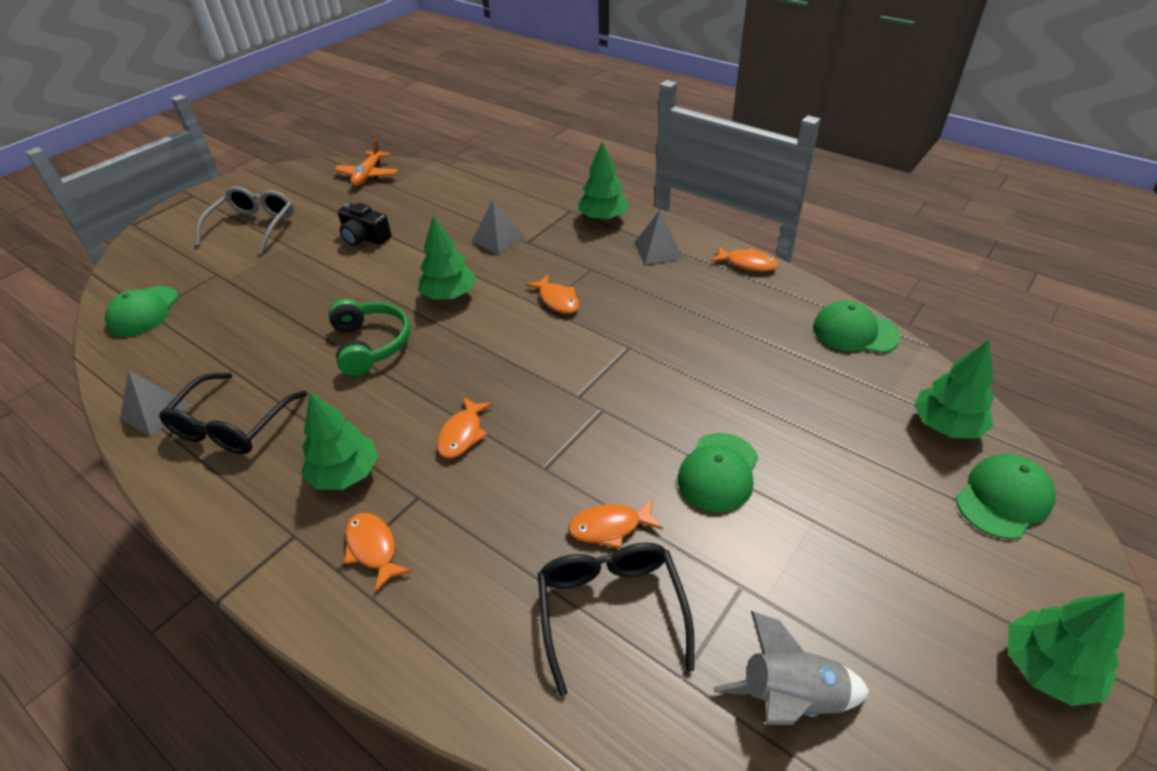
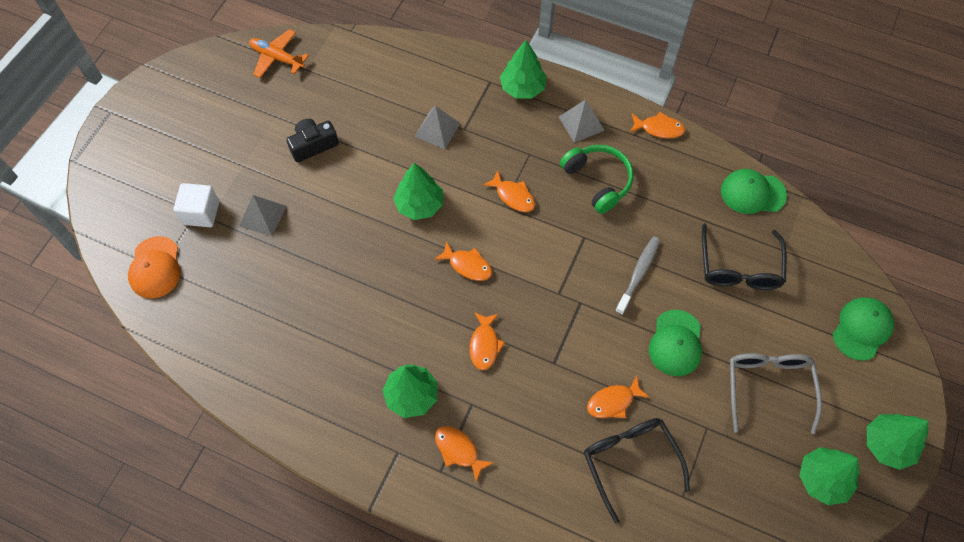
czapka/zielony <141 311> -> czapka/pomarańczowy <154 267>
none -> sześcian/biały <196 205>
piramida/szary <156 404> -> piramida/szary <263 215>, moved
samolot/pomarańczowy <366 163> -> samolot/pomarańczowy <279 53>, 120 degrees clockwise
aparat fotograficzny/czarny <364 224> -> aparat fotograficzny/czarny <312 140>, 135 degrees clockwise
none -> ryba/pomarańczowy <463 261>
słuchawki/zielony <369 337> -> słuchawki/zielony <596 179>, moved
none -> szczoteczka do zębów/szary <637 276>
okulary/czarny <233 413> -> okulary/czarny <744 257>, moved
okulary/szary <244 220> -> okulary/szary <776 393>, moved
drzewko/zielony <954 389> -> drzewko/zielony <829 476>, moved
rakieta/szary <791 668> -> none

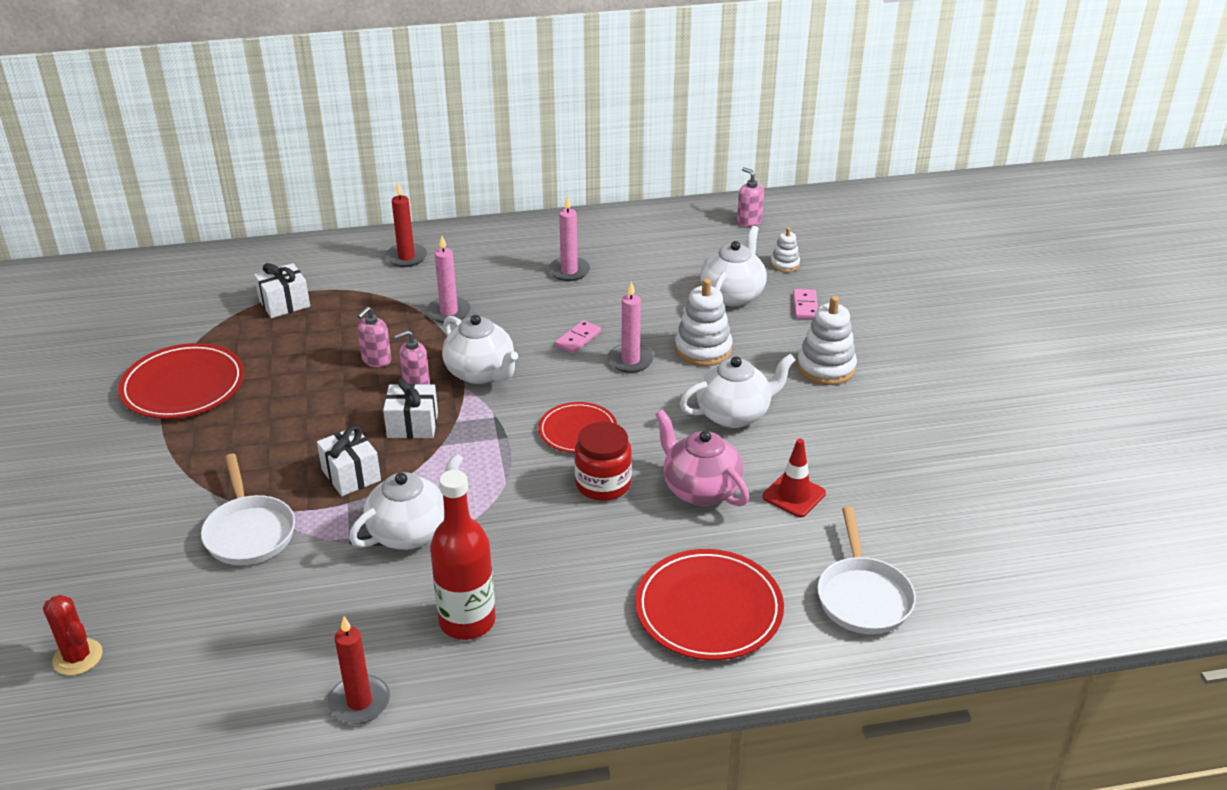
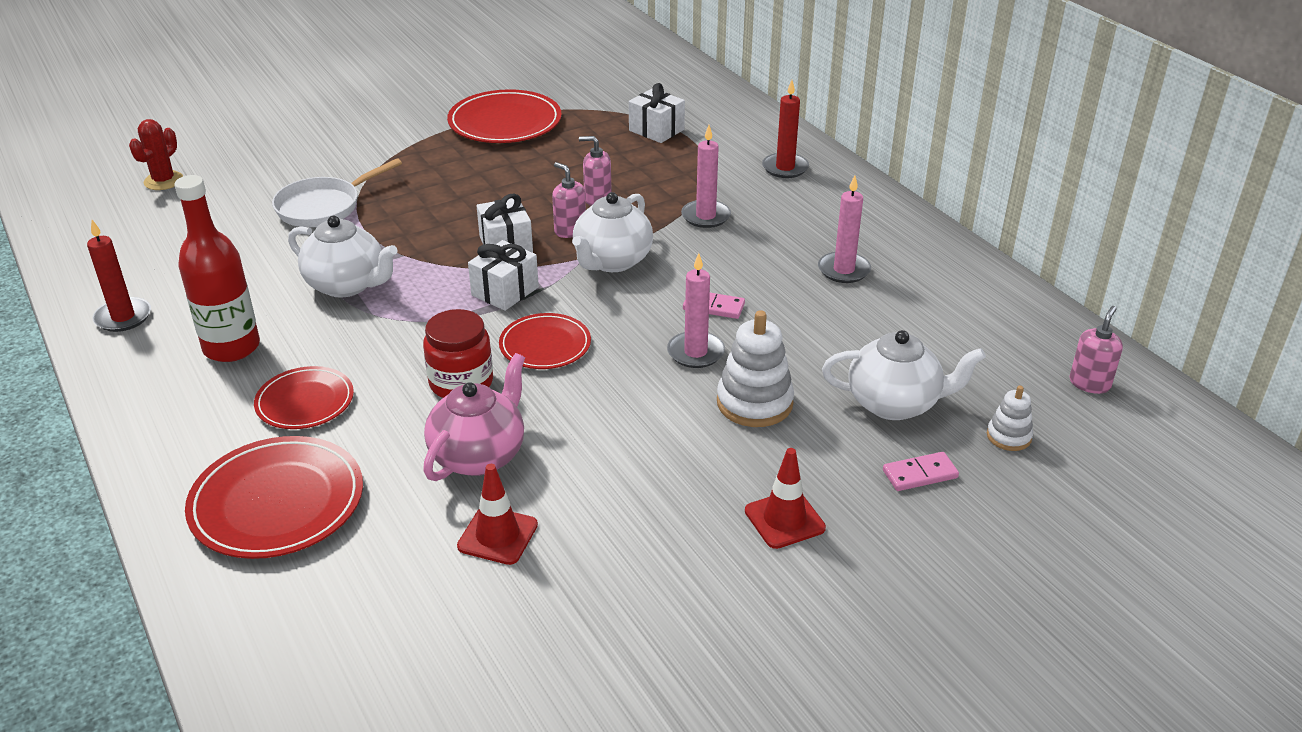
none -> talerz/czerwony <304 397>
prezent/biały <349 461> -> prezent/biały <503 275>, moved
zabawka nakładanka/biały <827 340> -> pachołek/czerwony <785 498>
imbryk/biały <738 391> -> none
patelnia/biały <866 570> -> none

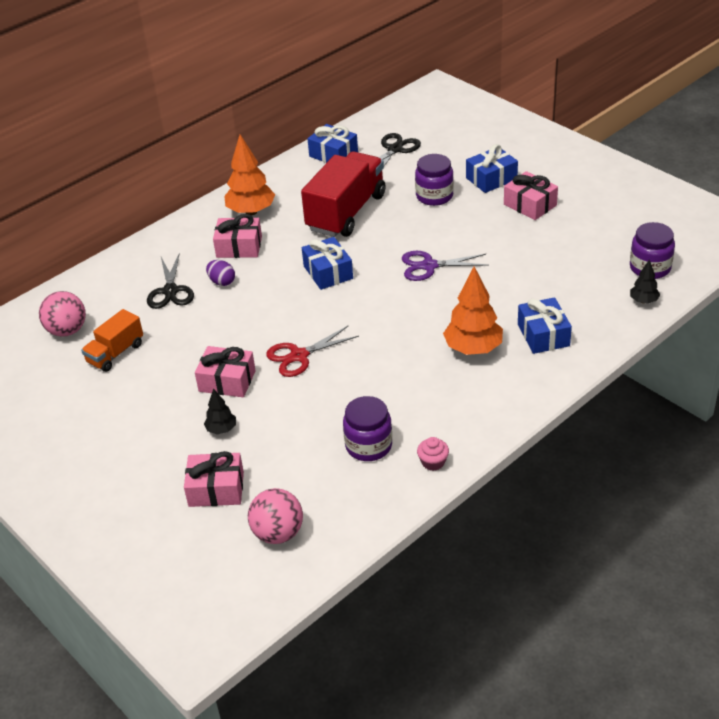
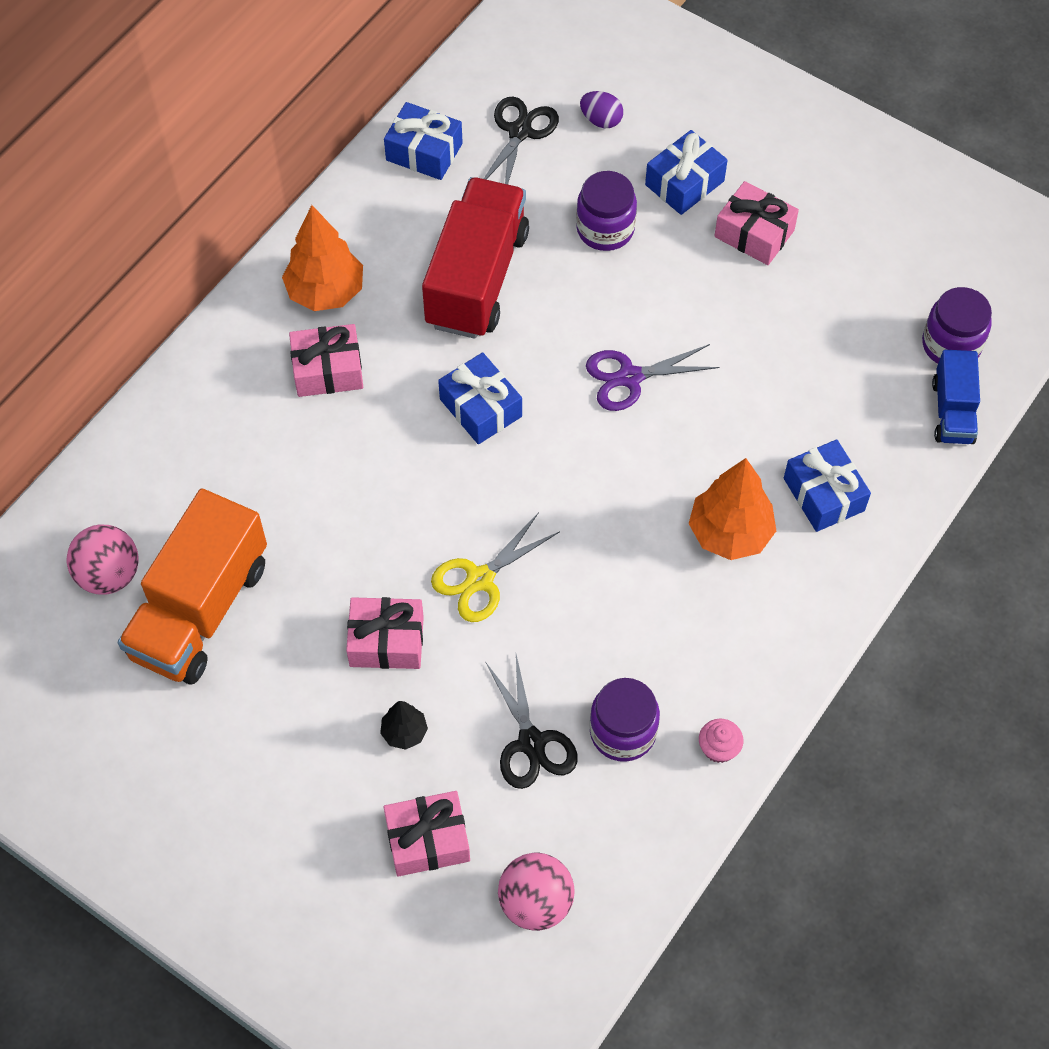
ciężarówka/pomarańczowy <112 340> -> ciężarówka/pomarańczowy <192 586>, x1.86
nożyczki/czerwony <312 351> -> nożyczki/żółty <495 567>
nożyczki/czarny <170 281> -> nożyczki/czarny <532 722>, moved
jajko/fioletowy <220 273> -> jajko/fioletowy <601 109>, moved
drzewko/czarny <645 281> -> ciężarówka/niebieski <956 397>

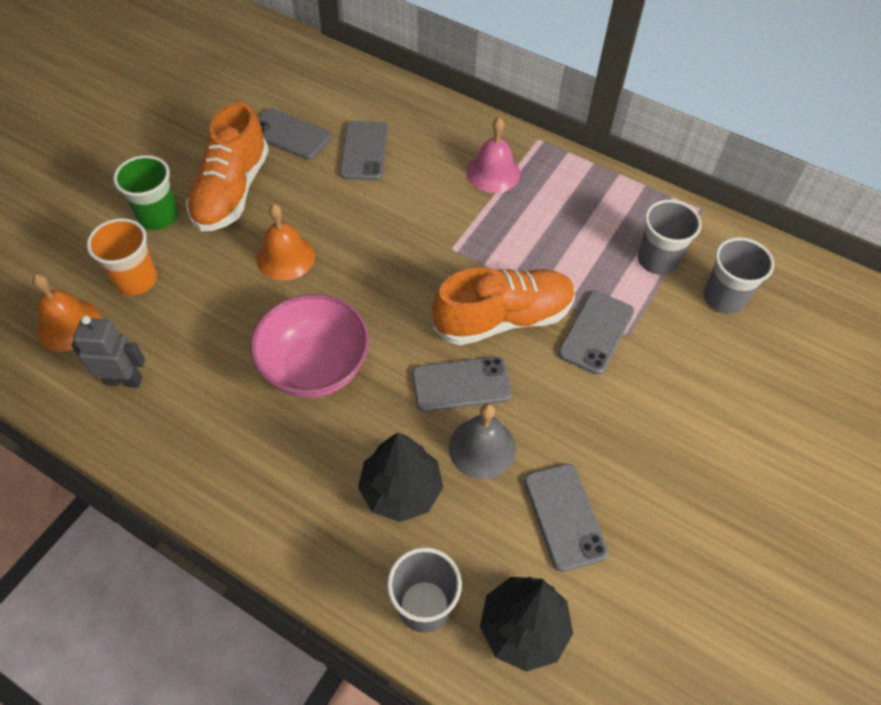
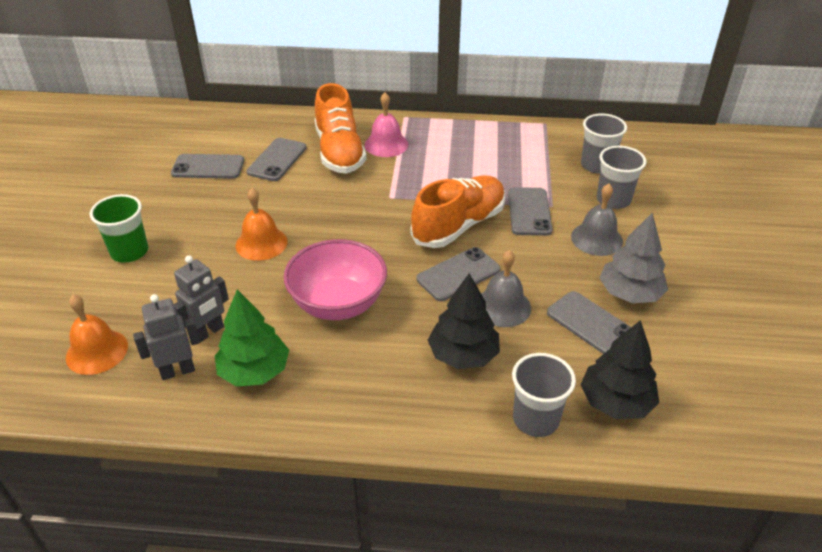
none -> robot/szary <201 299>
none -> drzewko/zielony <252 338>
telefon/szary <364 151> -> telefon/szary <276 159>, 45 degrees clockwise
but/pomarańczowy <227 167> -> but/pomarańczowy <340 128>, moved
none -> dzwonek/szary <597 220>
szklanka/szary <670 237> -> szklanka/szary <621 177>, moved
none -> drzewko/szary <634 258>
szklanka/pomarańczowy <122 256> -> none

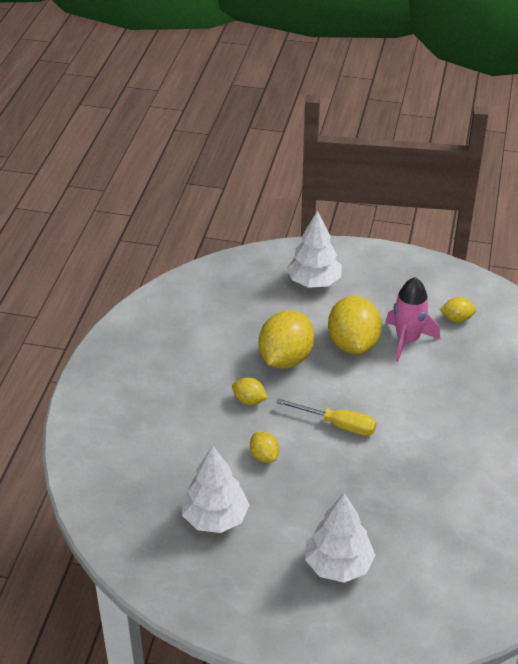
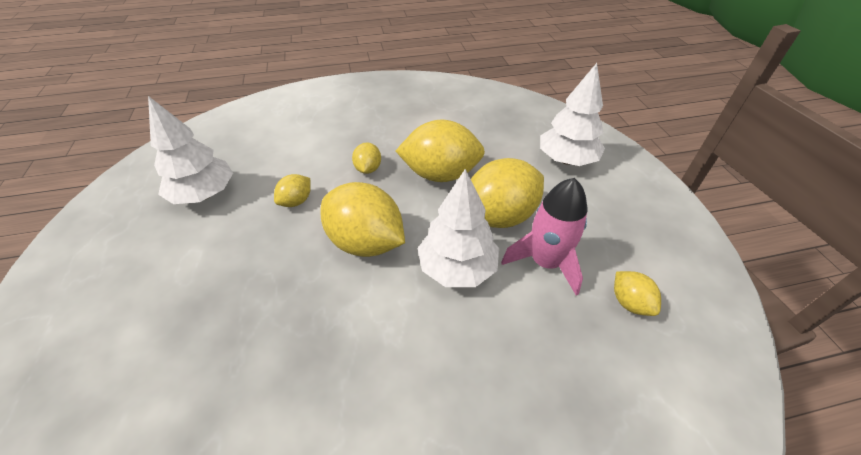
śrubokręt/żółty <326 417> -> cytryna/żółty <363 219>
drzewko/biały <340 538> -> drzewko/biały <458 228>, moved

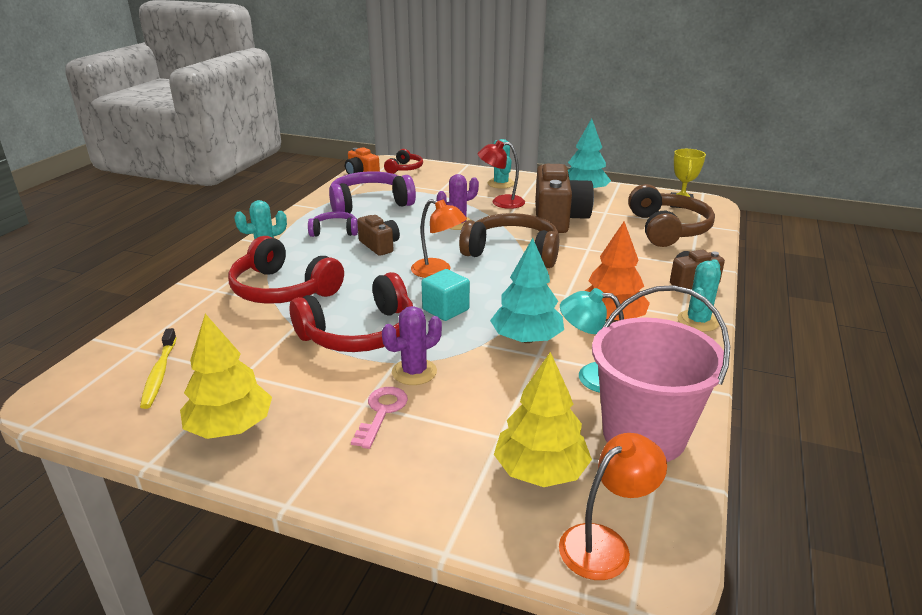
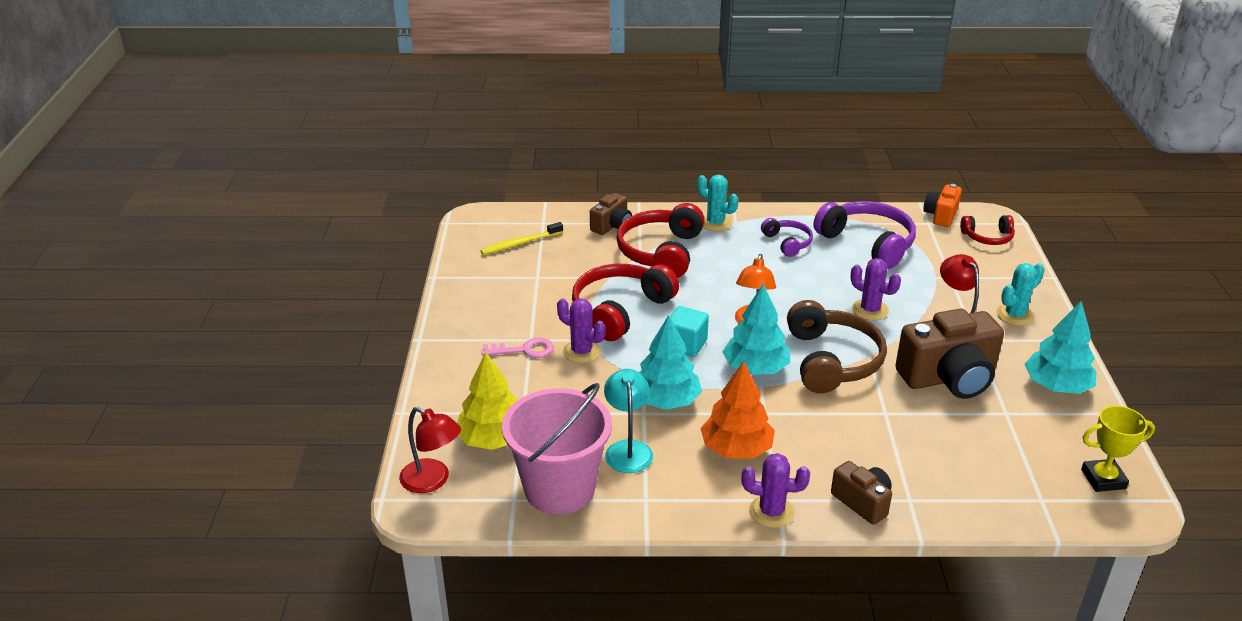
lampka/pomarańczowy <613 506> -> lampka/czerwony <430 450>
słuchawki/czerwony <351 312> -> słuchawki/czerwony <625 302>, 90 degrees clockwise
aparat fotograficzny/brązowy <378 235> -> aparat fotograficzny/brązowy <611 214>, moved
none -> drzewko/turkusowy <756 329>
kaktus/turkusowy <699 295> -> kaktus/fioletowy <775 490>
drzewko/żółty <226 376> -> none
słuchawki/brązowy <671 215> -> none

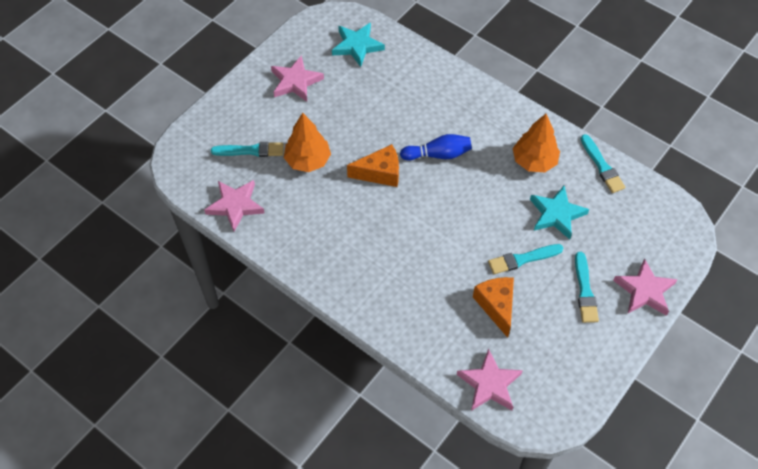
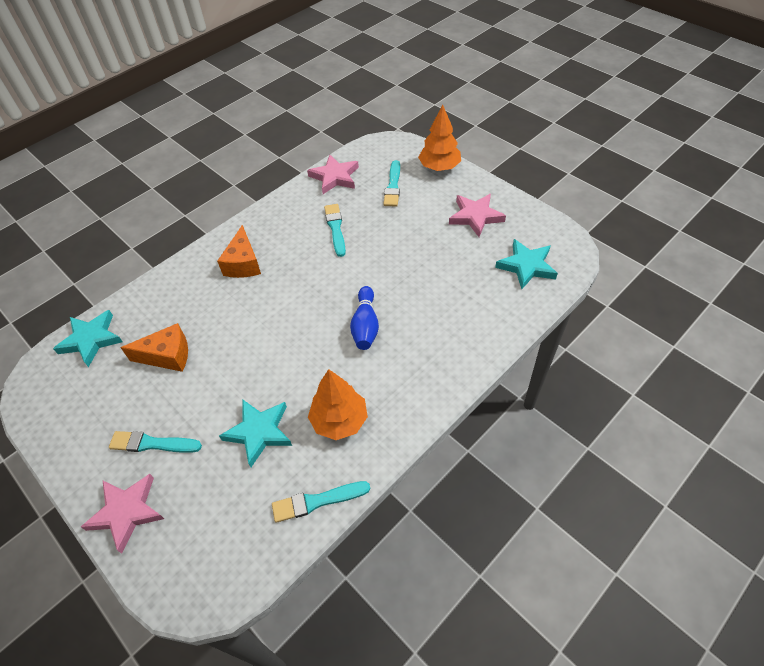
gwiazda/różowy <490 380> -> gwiazda/turkusowy <88 338>
ser/pomarańczowy <373 165> -> ser/pomarańczowy <239 251>, moved
pędzel/turkusowy <525 259> -> pędzel/turkusowy <335 230>, moved
drzewko/pomarańczowy <307 142> -> drzewko/pomarańczowy <439 137>, moved

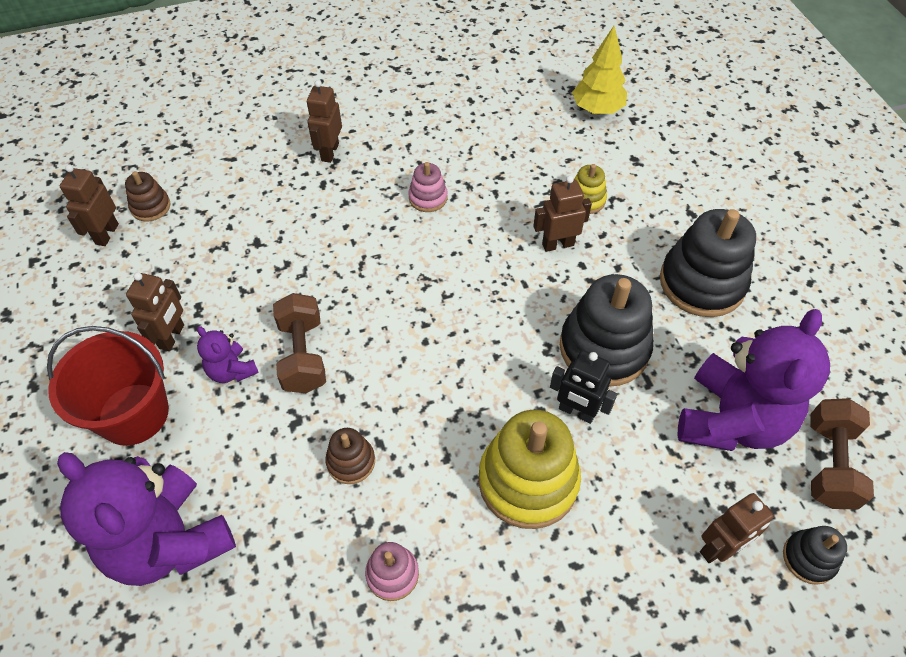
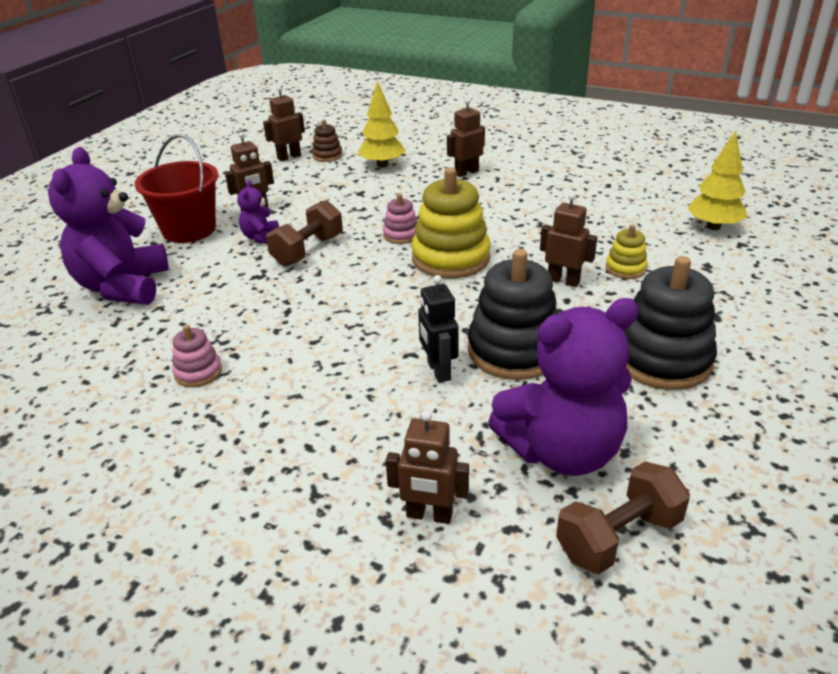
none -> drzewko/żółty <382 124>
zabawka nakładanka/różowy <428 187> -> zabawka nakładanka/różowy <400 219>, moved
zabawka nakładanka/żółty <530 469> -> zabawka nakładanka/żółty <451 223>, moved
zabawka nakładanka/brązowy <350 456> -> none
zabawka nakładanka/czarny <815 555> -> none

